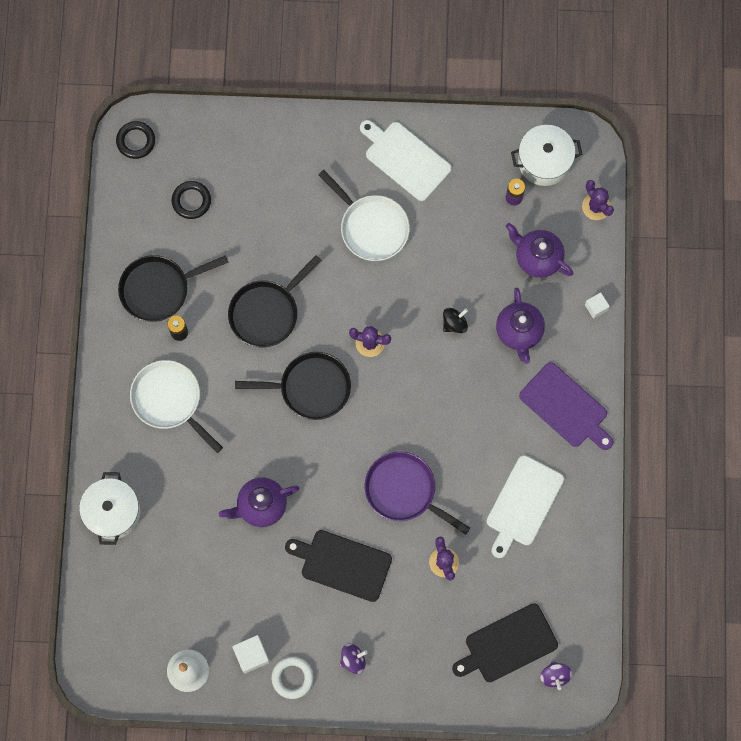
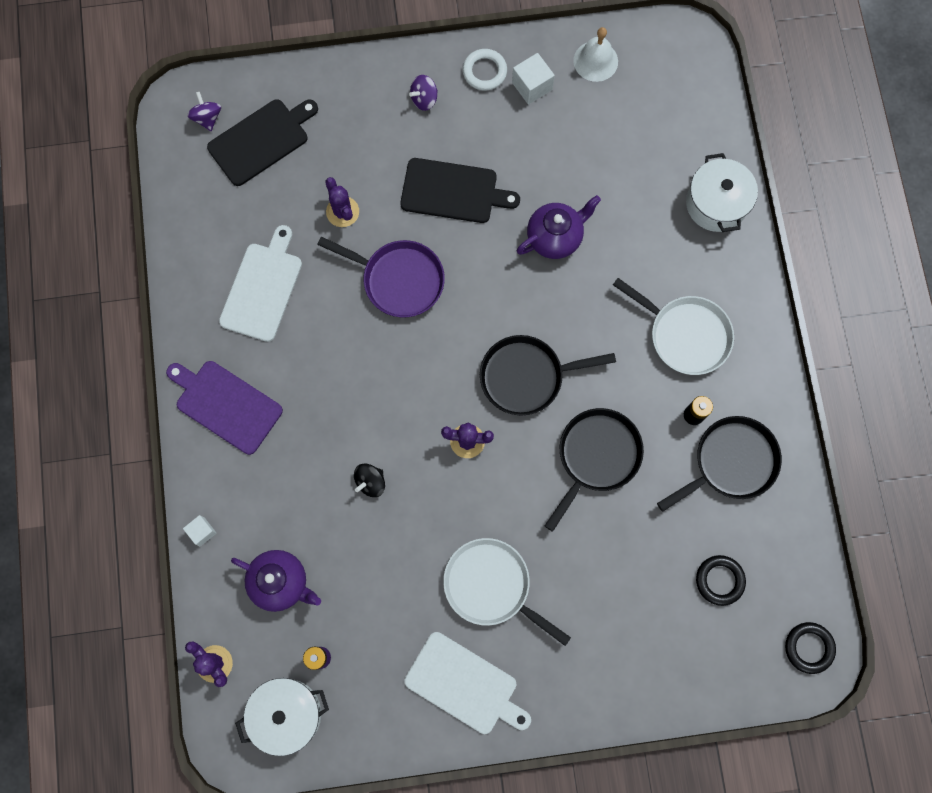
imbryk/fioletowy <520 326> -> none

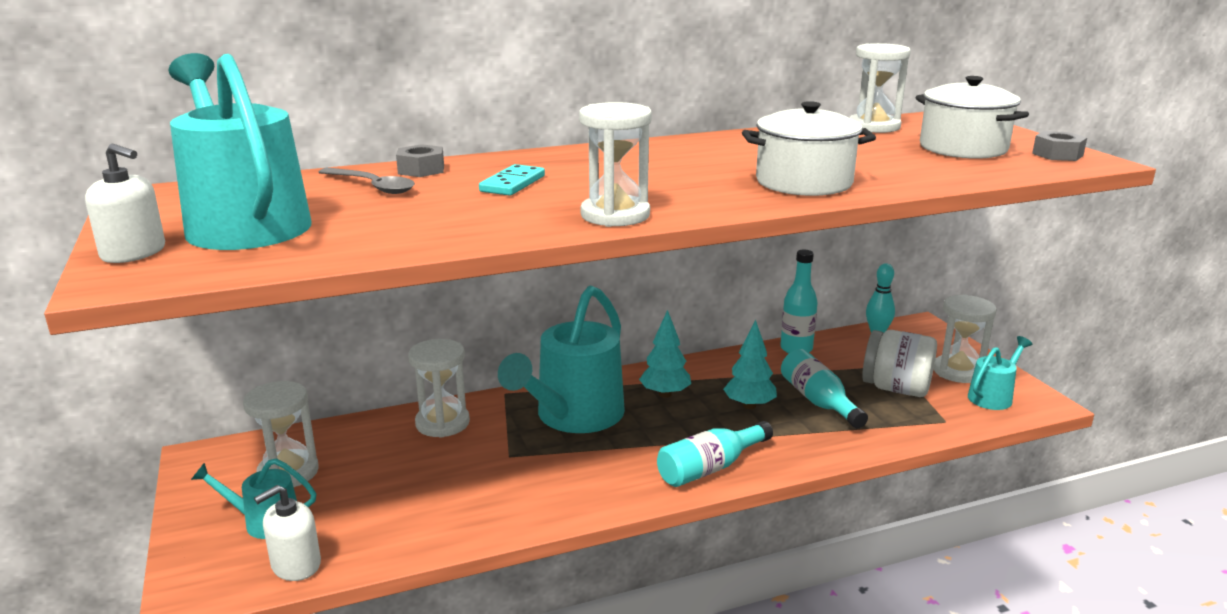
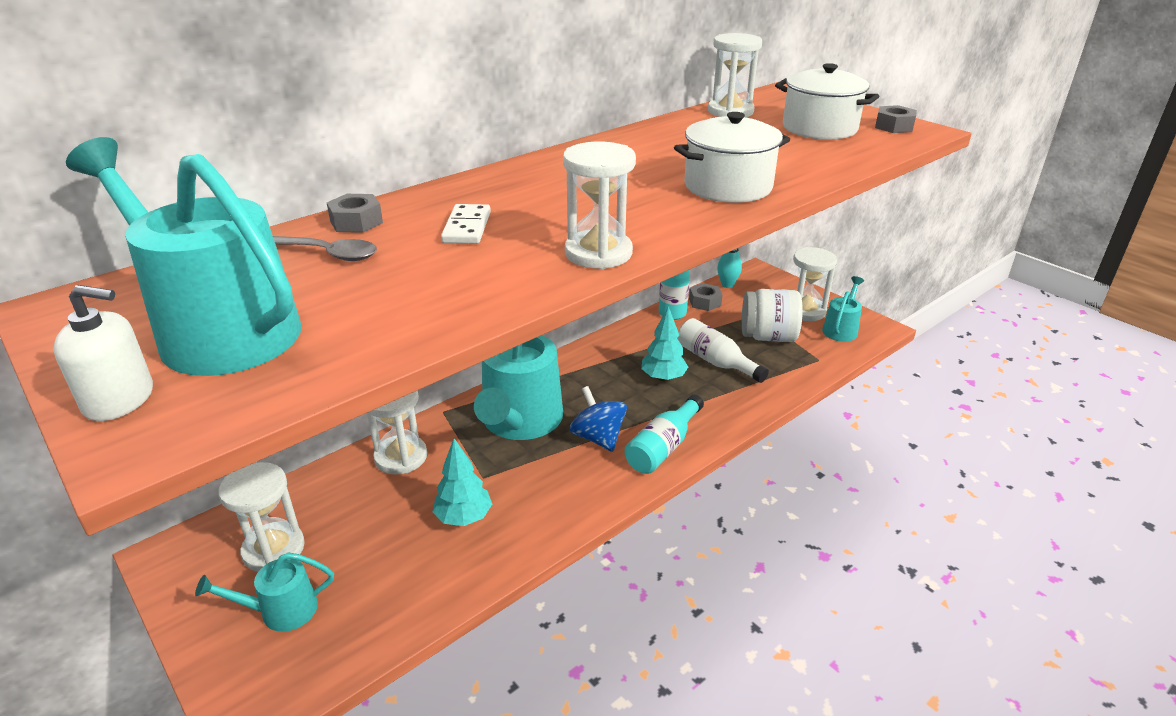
drzewko/turkusowy <665 354> -> drzewko/turkusowy <462 482>, moved
kostka domina/turkusowy <512 180> -> kostka domina/biały <466 224>
none -> bączek/niebieski <598 419>
butelka/turkusowy <824 388> -> butelka/biały <723 350>
none -> nakrętka/szary <705 297>
dozownik mydła/biały <287 533> -> none

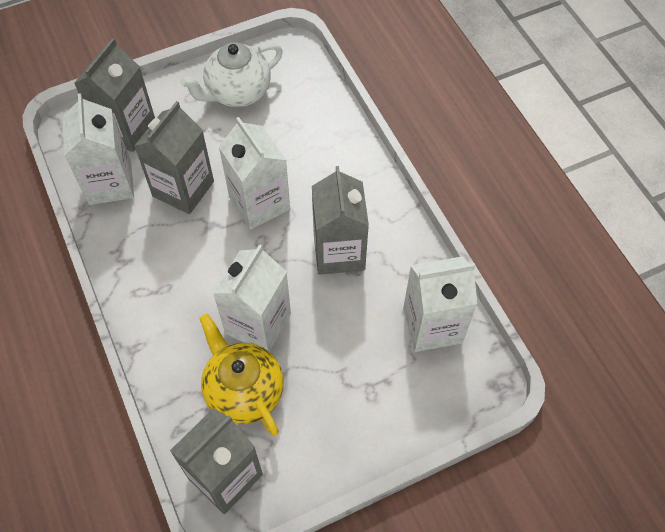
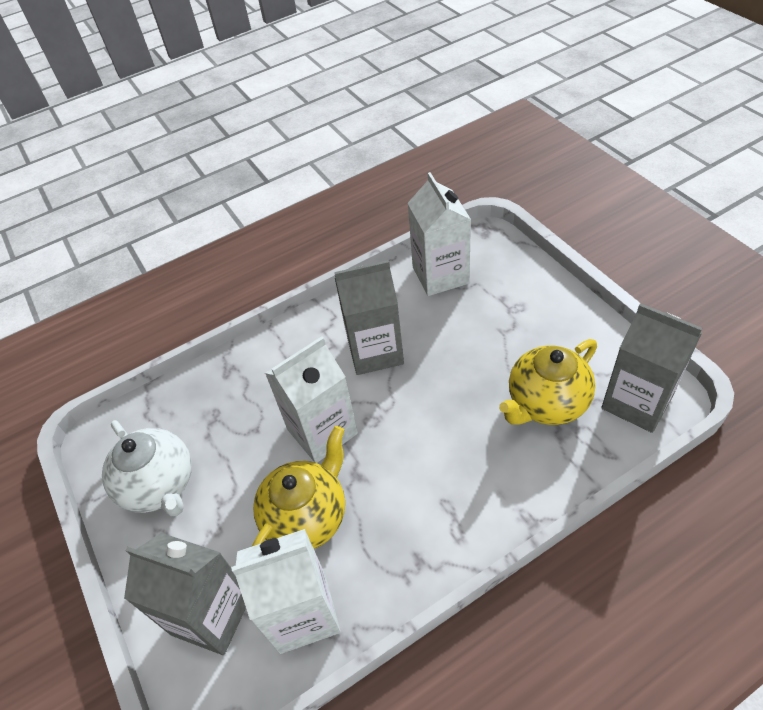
karton mleka/szary <174 157> -> imbryk/żółty <298 487>
karton mleka/biały <252 298> -> none

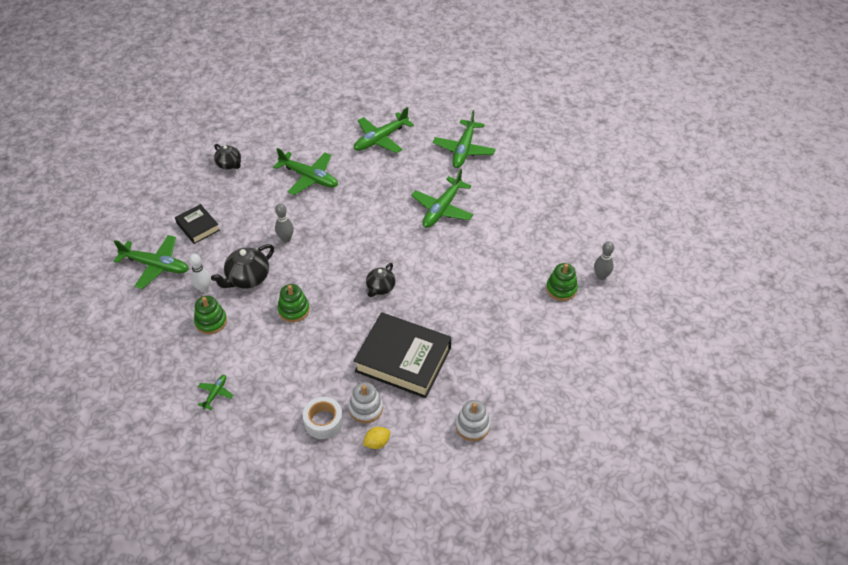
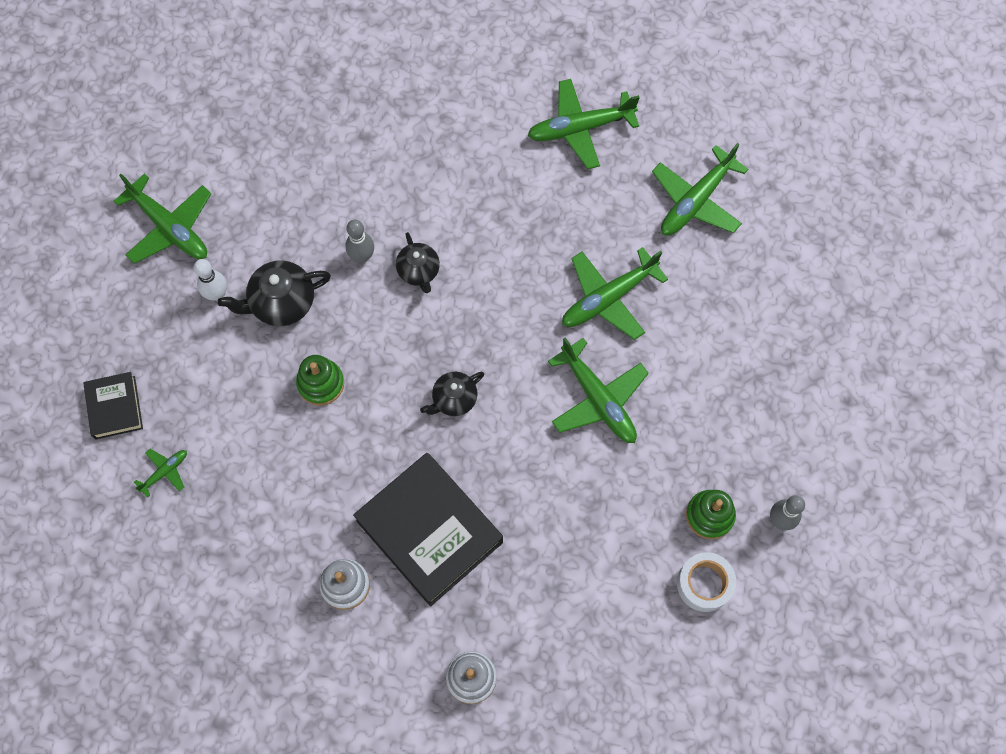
książka/czarny <197 224> -> książka/czarny <113 406>, moved
imbryk/czarny <227 156> -> imbryk/czarny <418 262>, moved
samolot/zielony <305 171> -> samolot/zielony <598 390>, moved
taśma klejąca/biały <323 418> -> taśma klejąca/biały <706 582>, moved
zabawka nakładanka/zielony <210 315> -> none
cytryna/żółty <376 438> -> none

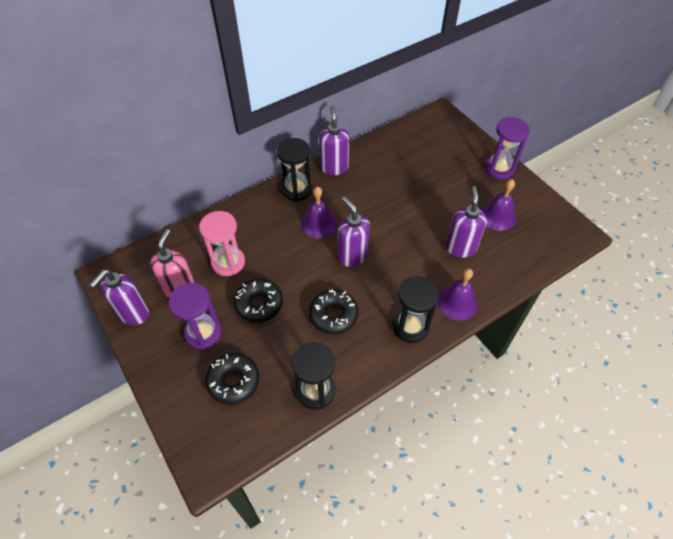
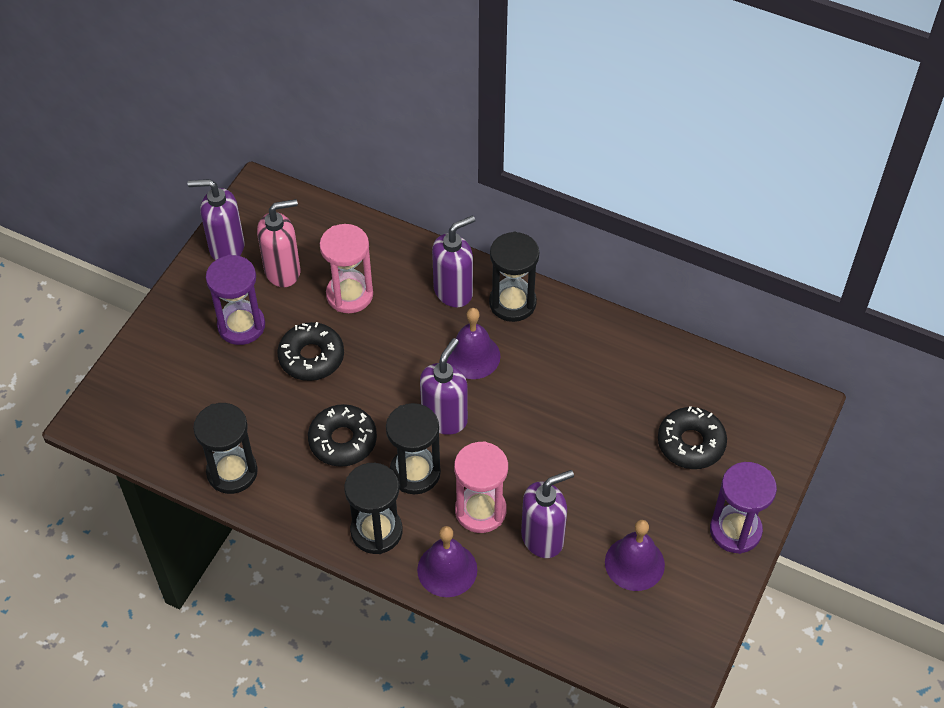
none -> klepsydra/czarny <413 448>
dozownik mydła/fioletowy <334 140> -> dozownik mydła/fioletowy <453 261>, moved
none -> klepsydra/różowy <481 487>
donut/czarny <232 379> -> donut/czarny <692 437>, moved

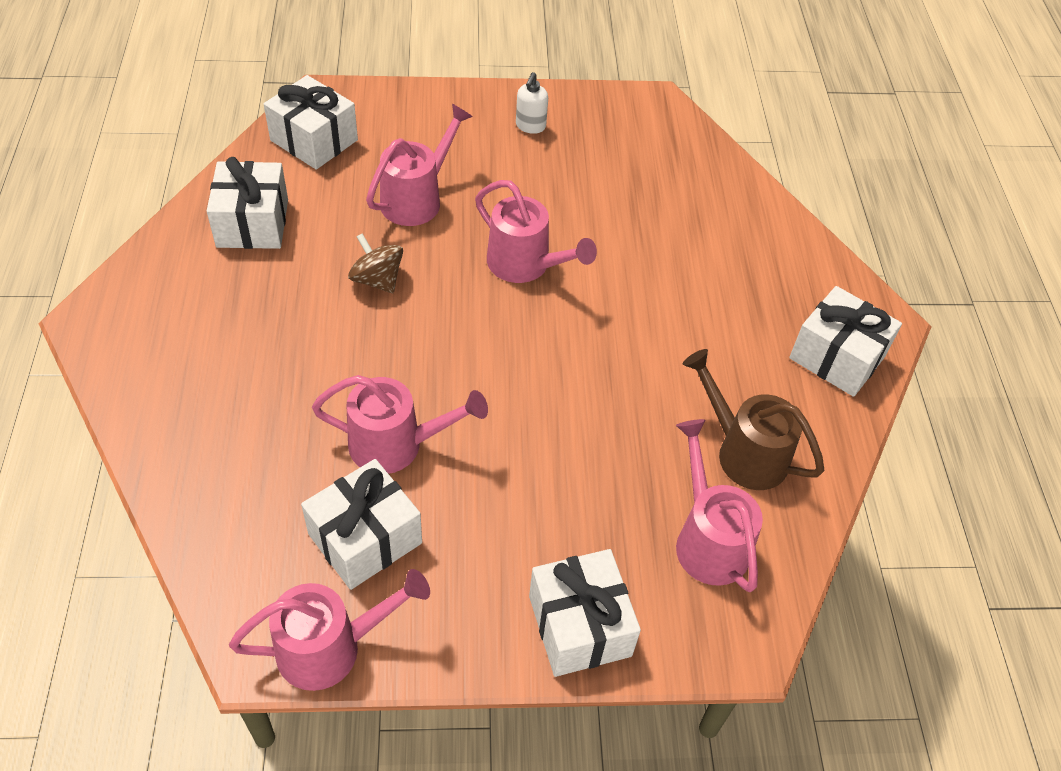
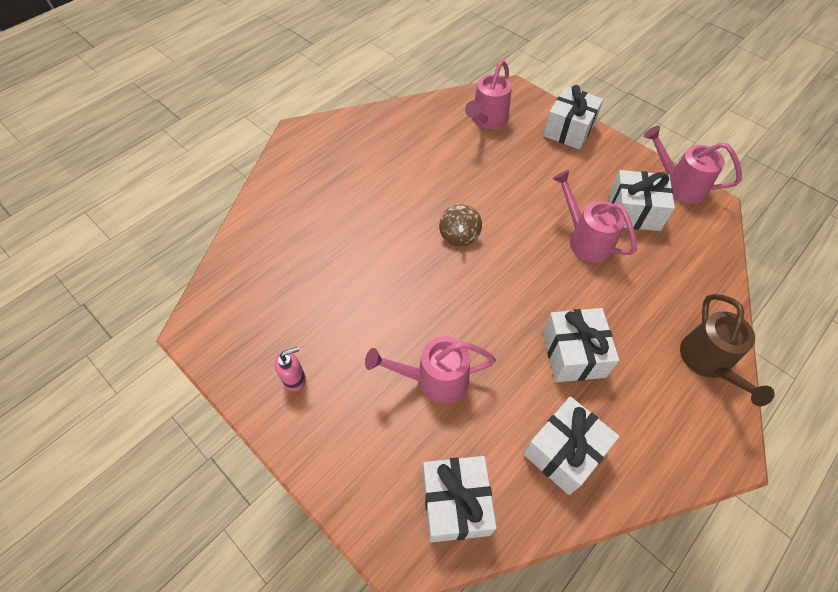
dozownik mydła/biały <532 103> -> dozownik mydła/różowy <290 369>
bączek/brązowy <375 263> -> bączek/brązowy <460 225>, moved
prezent/biały <845 341> -> prezent/biały <581 345>, moved
konewka/brązowy <753 419> -> konewka/brązowy <727 350>, moved
konewka/różowy <536 231> -> none

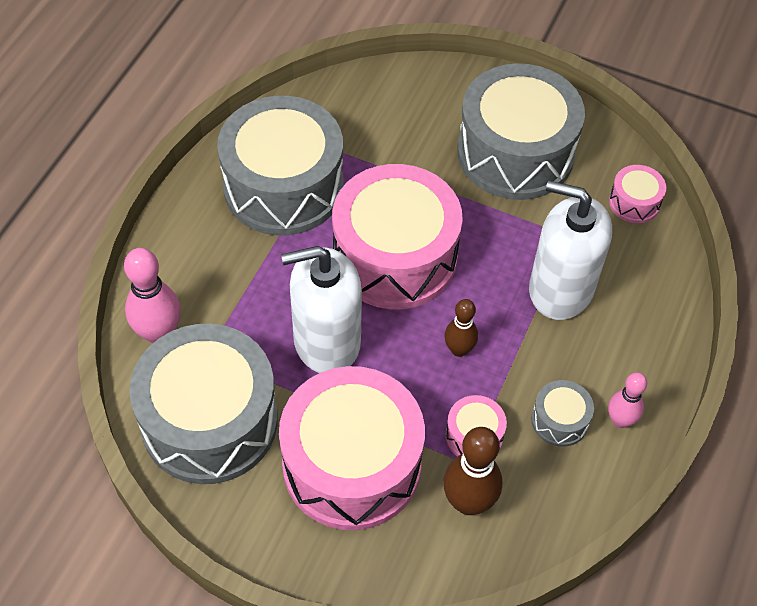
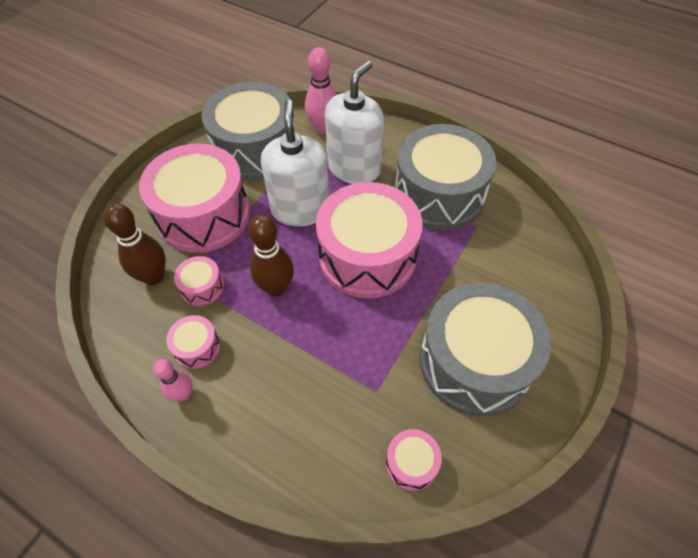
bęben/szary <562 413> -> bęben/różowy <193 342>
kręgiel/brązowy <461 328> -> kręgiel/brązowy <271 255>, x1.60
dozownik mydła/biały <570 250> -> dozownik mydła/biały <354 122>, moved

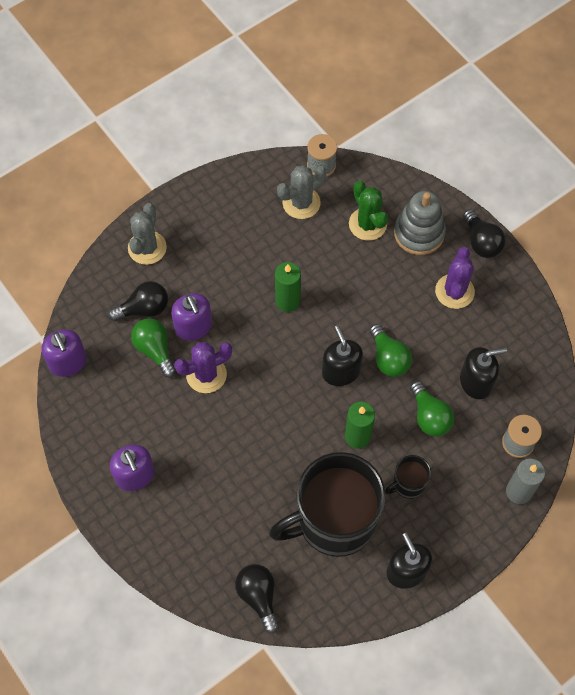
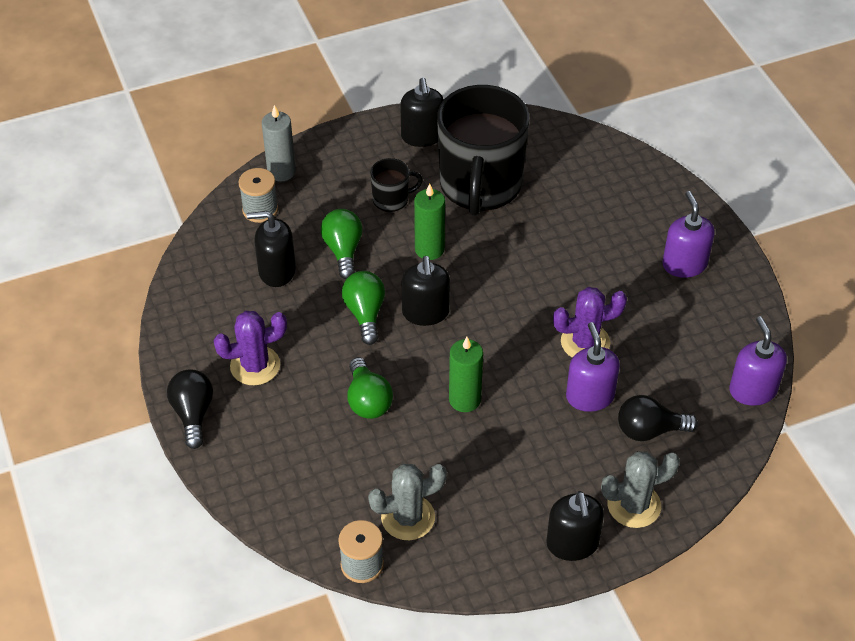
kaktus/fioletowy <455 278> -> kaktus/fioletowy <250 348>, 45 degrees clockwise
żarówka/zielony <153 348> -> żarówka/zielony <370 388>, moved
kubek/czarny <327 504> -> kubek/czarny <483 150>, 105 degrees clockwise
none -> dozownik mydła/czarny <575 526>
kaktus/szary <147 234> -> kaktus/szary <640 489>, 45 degrees clockwise
żarówka/czarny <257 598> -> none
kaktus/zielony <368 211> -> none
zabawka nakładanka/szary <420 223> -> none

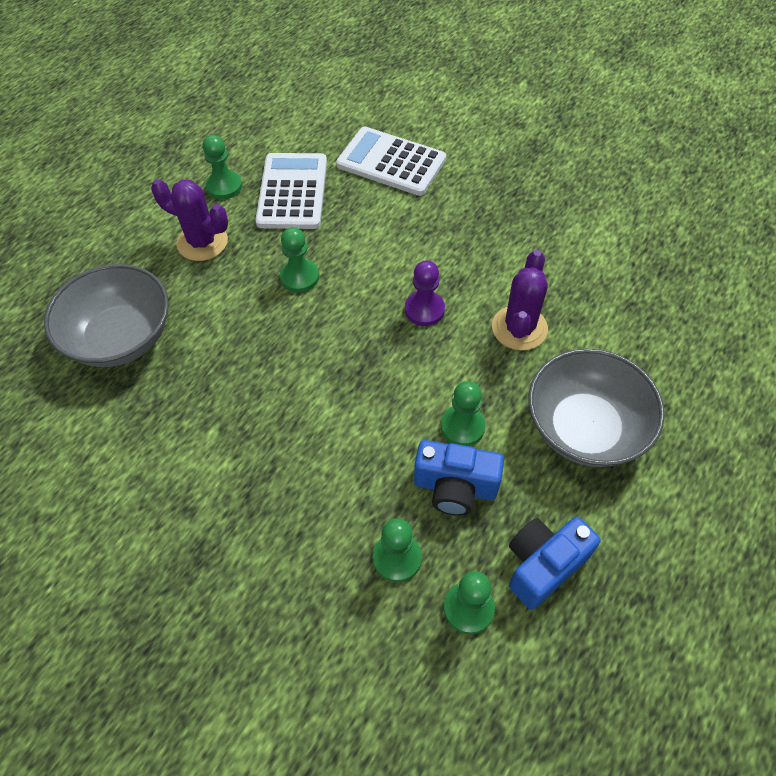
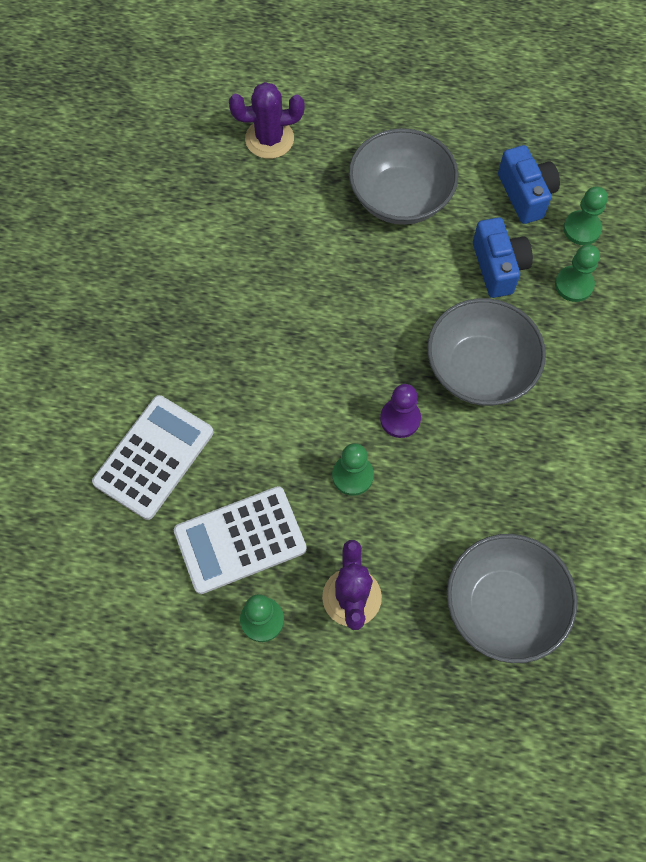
kalkulator/biały <391 161> -> kalkulator/biały <153 457>, 150 degrees counterclockwise
kaktus/fioletowy <520 300> -> kaktus/fioletowy <266 120>, moved
pionek/fioletowy <425 293> -> pionek/fioletowy <400 411>, moved
none -> miska/szary <486 352>
aparat fotograficzny/niebieski <555 563> -> aparat fotograficzny/niebieski <529 184>, 135 degrees counterclockwise
pionek/zielony <463 413> -> none

